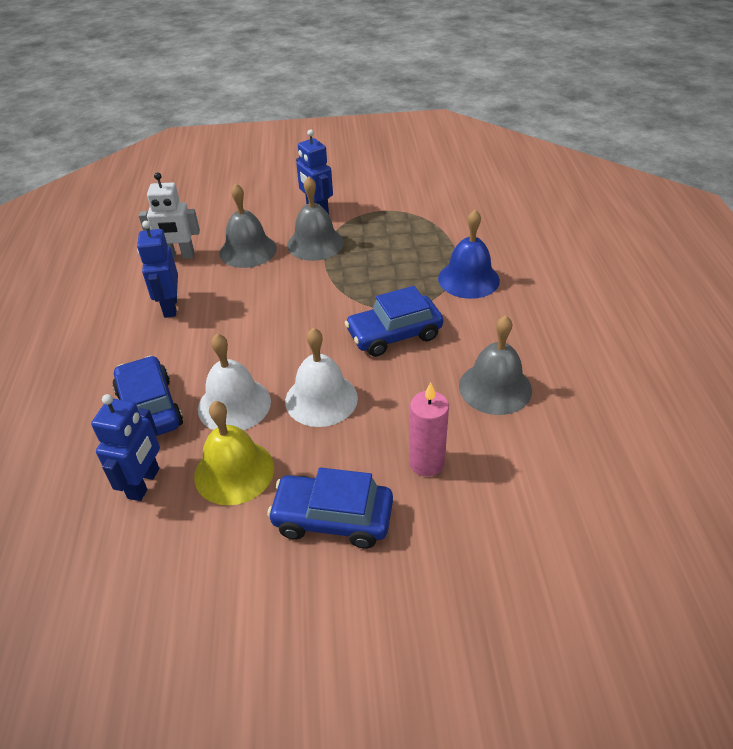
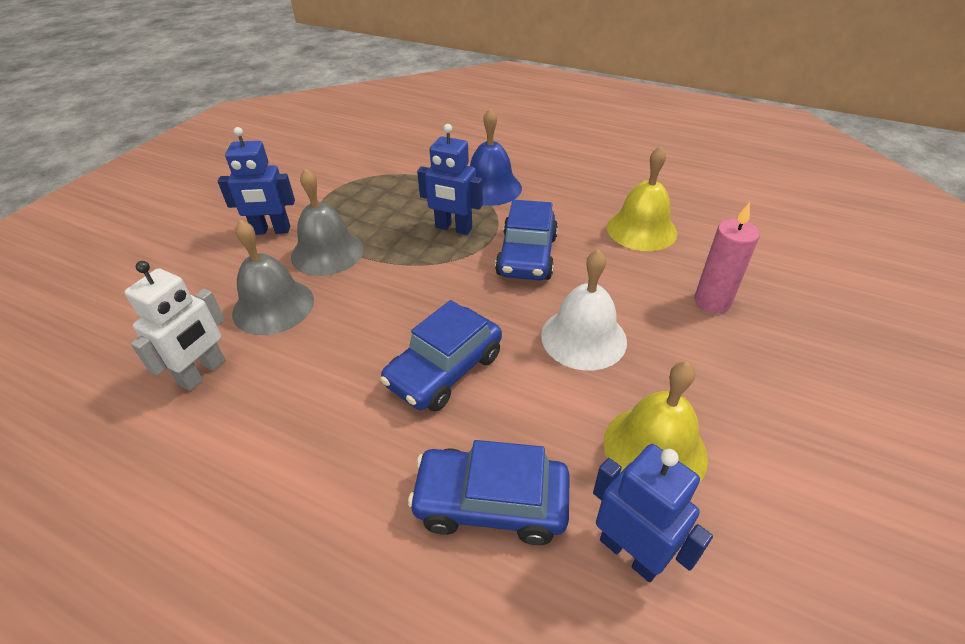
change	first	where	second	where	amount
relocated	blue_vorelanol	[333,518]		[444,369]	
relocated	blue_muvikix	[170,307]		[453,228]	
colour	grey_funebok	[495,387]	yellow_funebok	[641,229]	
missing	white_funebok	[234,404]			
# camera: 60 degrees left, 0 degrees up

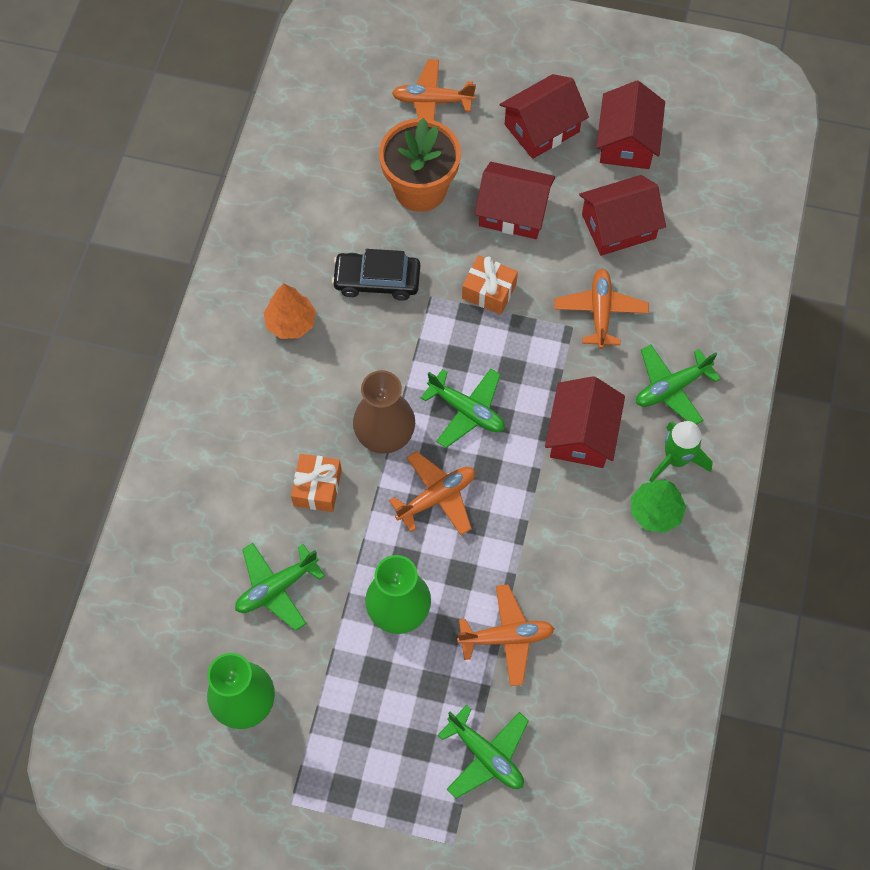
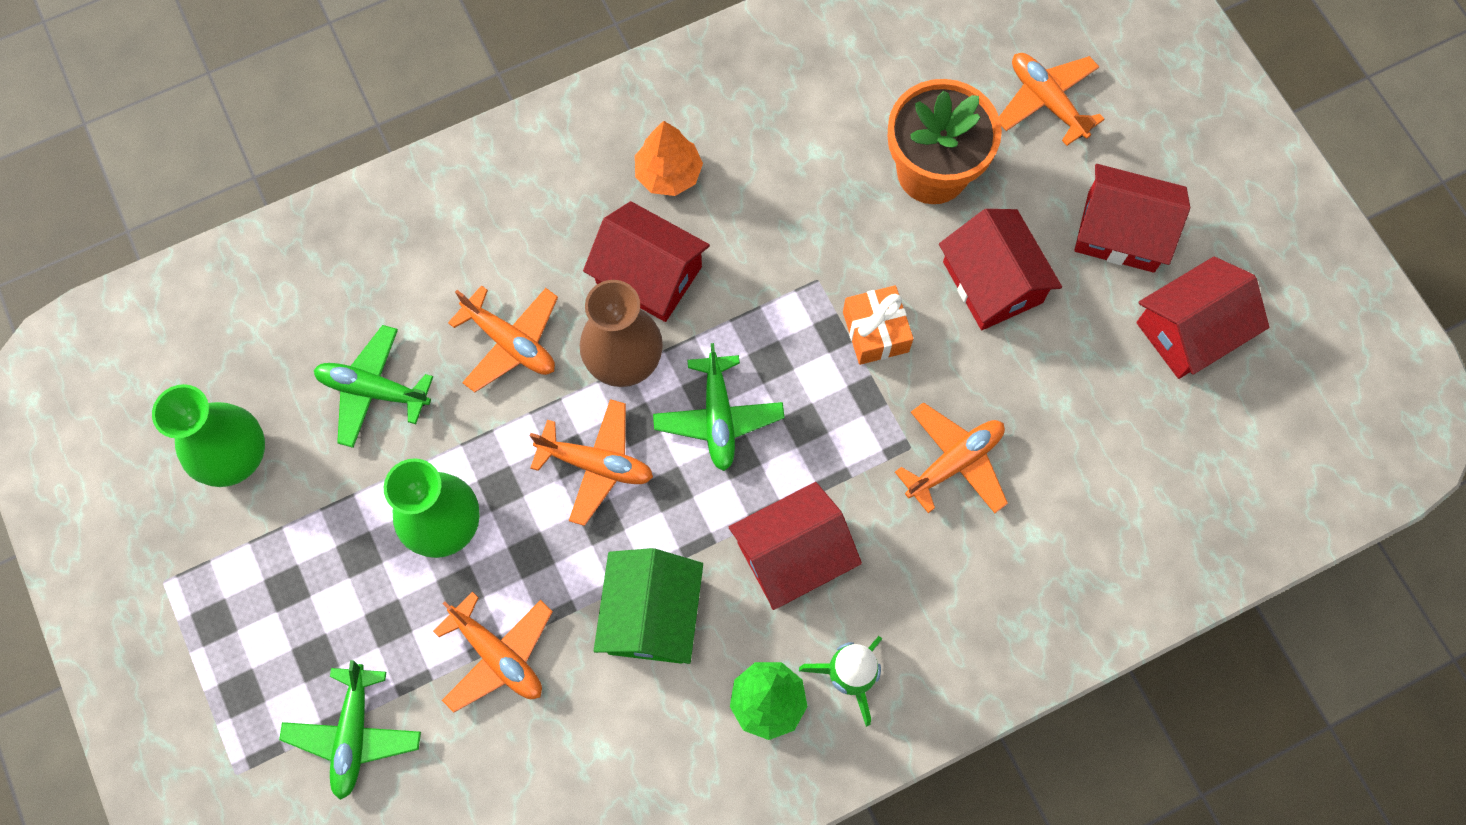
change	first	where	second	where	amount
exchanged	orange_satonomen	[317,488]	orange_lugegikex	[510,343]	
relocated	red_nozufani	[618,226]		[649,275]	
appeared			green_nozufani	[651,615]	
missing	black_vorelanol	[377,281]			
missing	green_lugegikex	[671,388]			
# camera: 50 degrees right, 5 degrees up

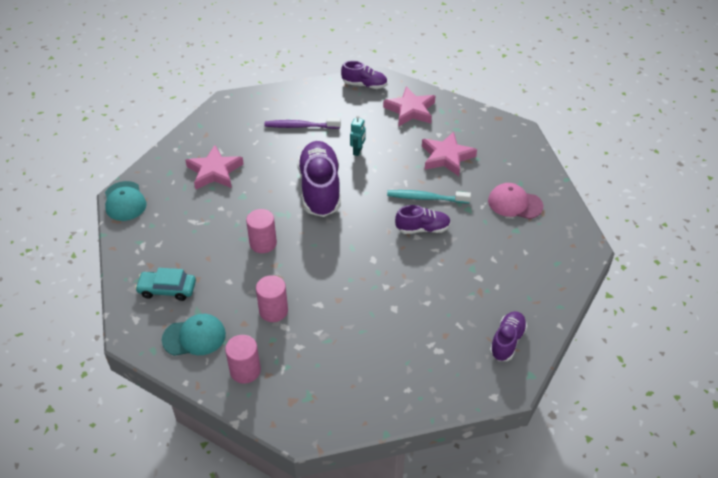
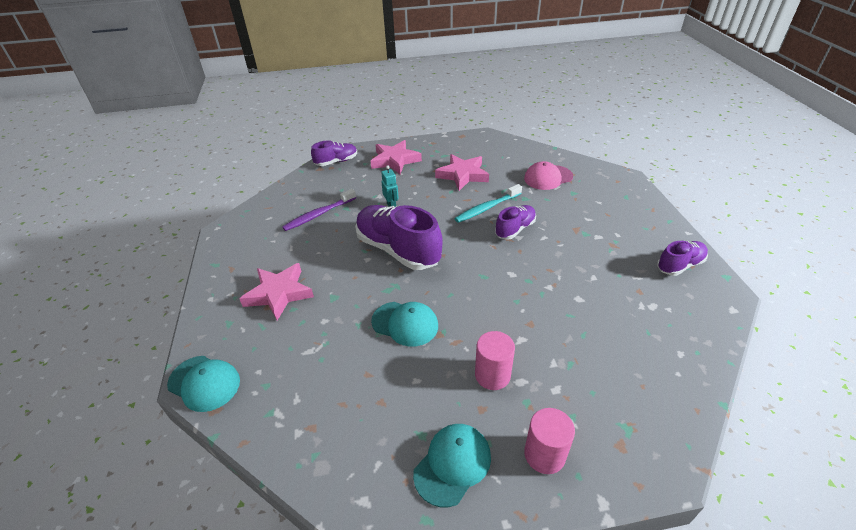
change	first	where	second	where	amount
exchanged	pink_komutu	[263,243]	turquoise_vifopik	[405,323]	
spun	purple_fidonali	[507,341]		[679,265]	75 degrees clockwise
missing	turquoise_vorelanol	[167,289]			
# camera: 40 degrees left, 5 degrees down

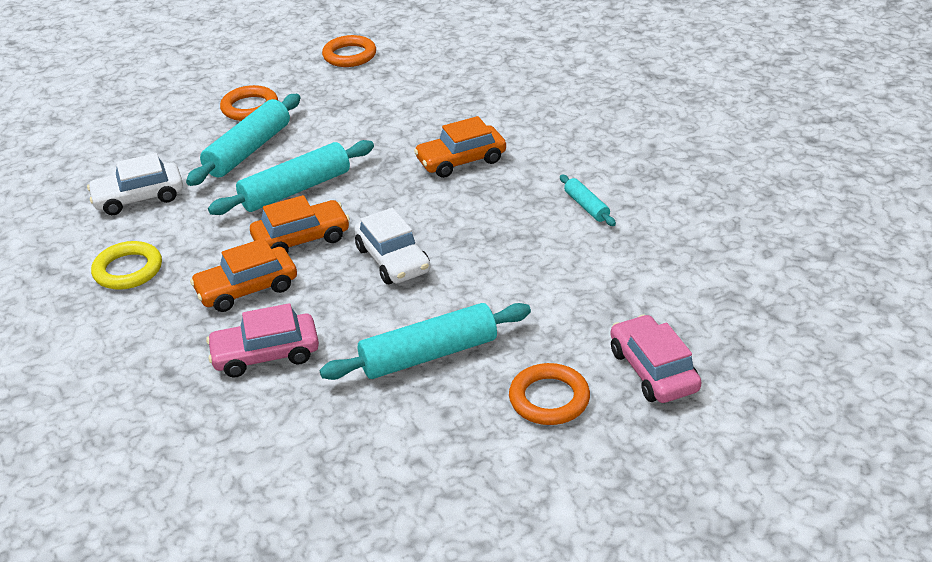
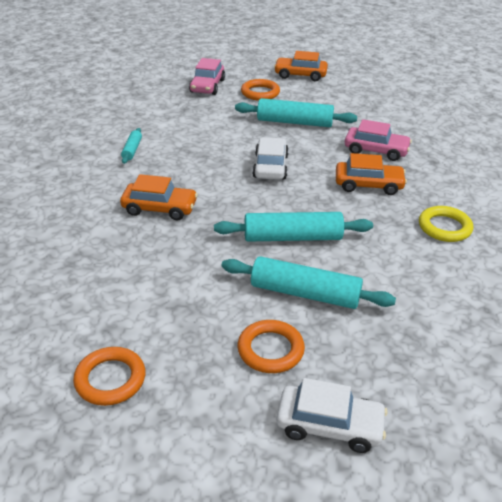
change	first	where	second	where	amount
spun	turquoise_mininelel	[248,150]		[305,293]	45 degrees clockwise
relocated	orange_vorelanol	[301,238]		[300,75]	
relocated	white_vorelanol	[139,198]		[329,425]	
# camera: 150 degrees left, 0 degrees up

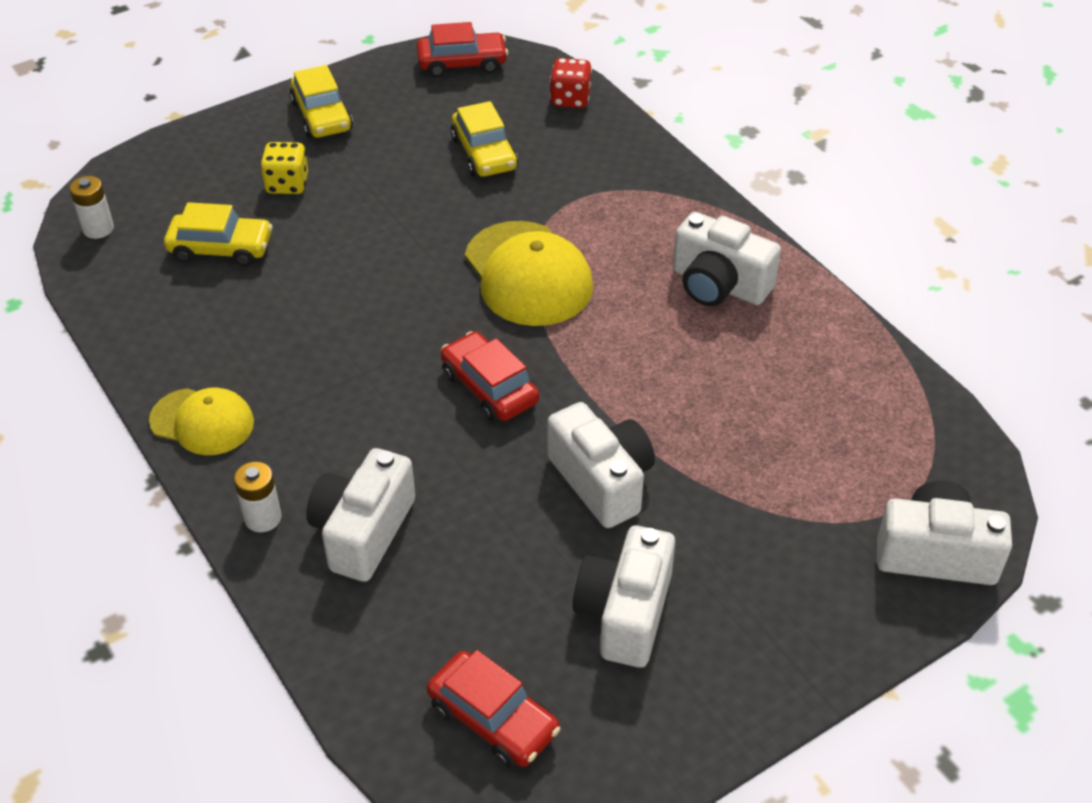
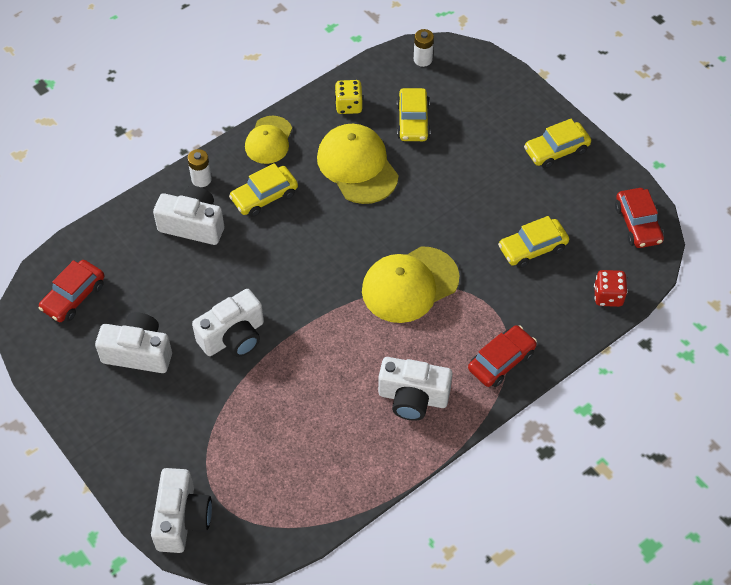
change	first	where	second	where	amount
appeared			yellow_vorelanol	[264,197]	
appeared			yellow_vifopik	[357,166]	
relocated	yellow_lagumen	[287,184]		[348,106]	
spun	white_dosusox	[718,285]		[413,397]	105 degrees counterclockwise
relocated	red_vorelanol	[489,387]		[501,361]	
# camera: 85 degrees right, 10 degrees up

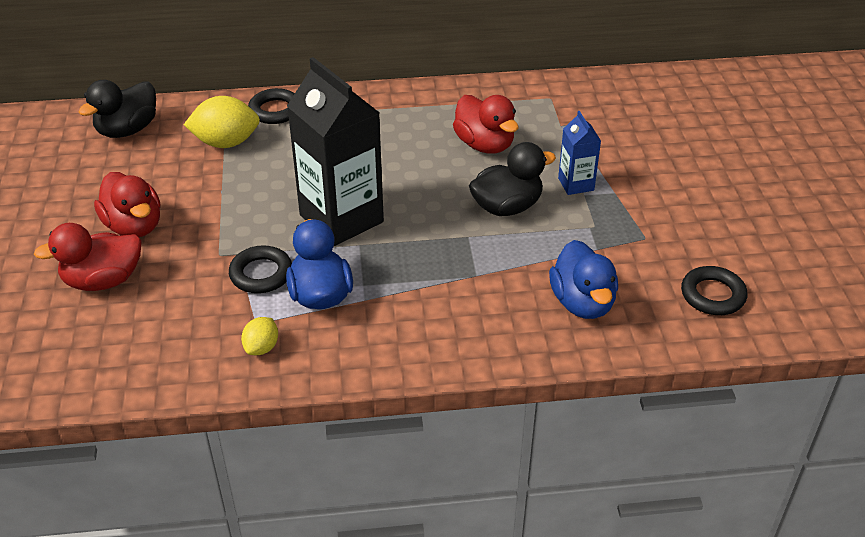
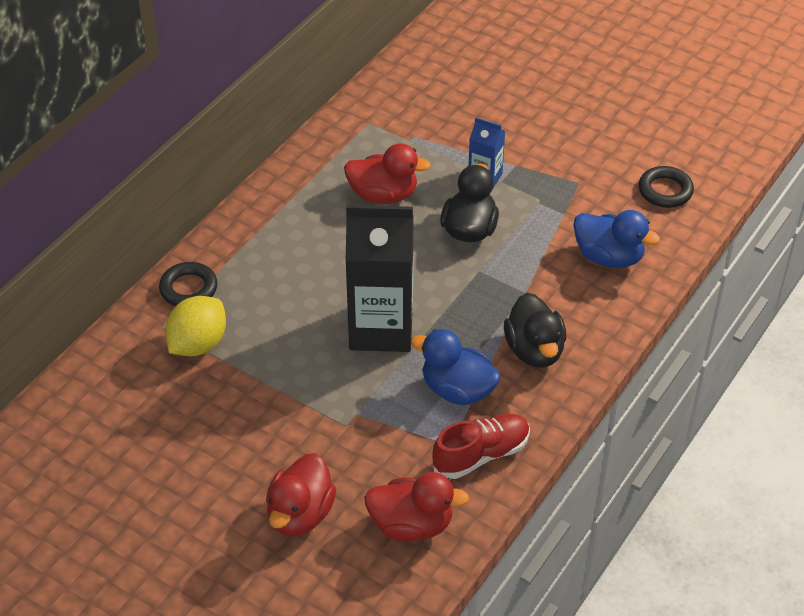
change	first	where	second	where	amount
relocated	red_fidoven	[134,226]		[411,525]	
exchanged	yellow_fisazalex	[262,347]	red_fidonali	[481,455]	
relocated	black_fidoven	[127,130]		[534,350]	
missing	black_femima	[261,274]			
# camera: 50 degrees left, 5 degrees up

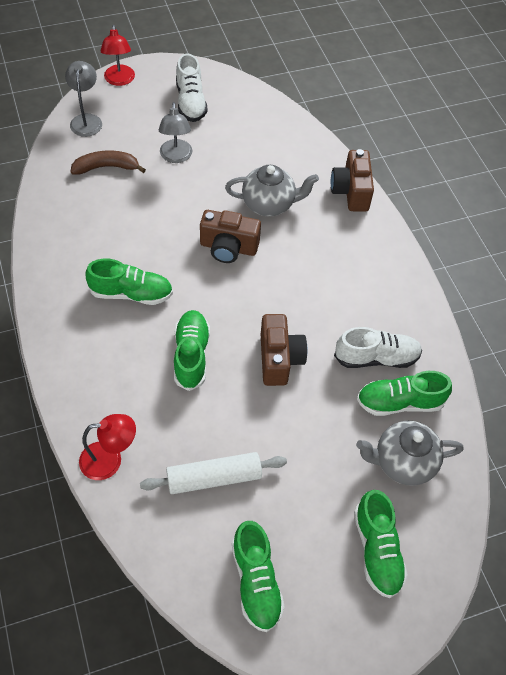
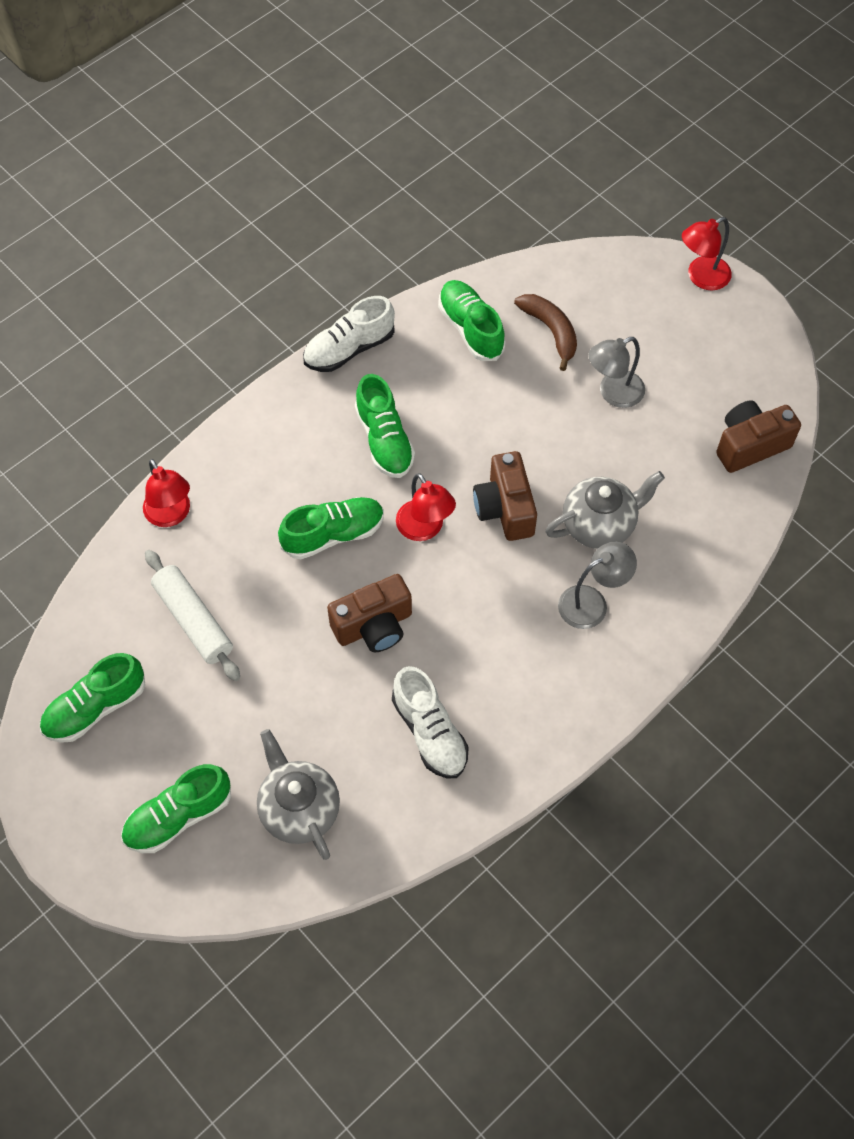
change	first	where	second	where	amount
relocated	white_fidonali	[190,102]		[349,349]	
appeared			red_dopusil	[424,529]	
relocated	green_fidonali	[399,402]		[470,329]	
spun	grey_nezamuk	[269,204]		[599,525]	90 degrees counterclockwise
relocated	grey_dopusil	[86,120]		[592,602]	
relocated	brown_dosusox	[351,191]		[750,445]	
# camera: 70 degrees right, 5 degrees up

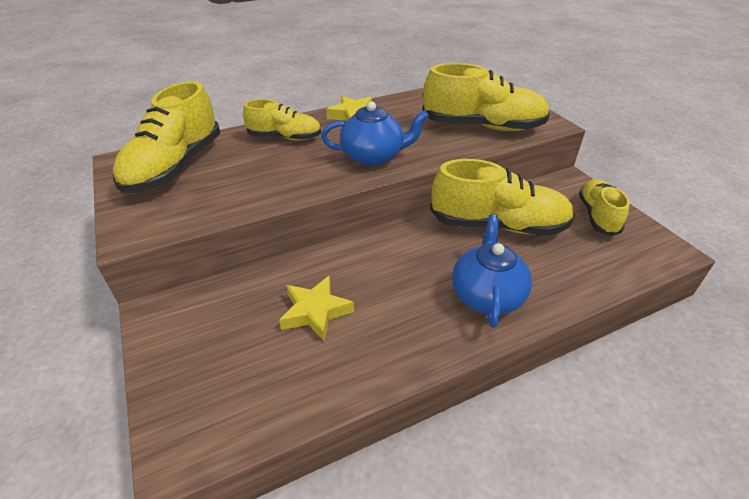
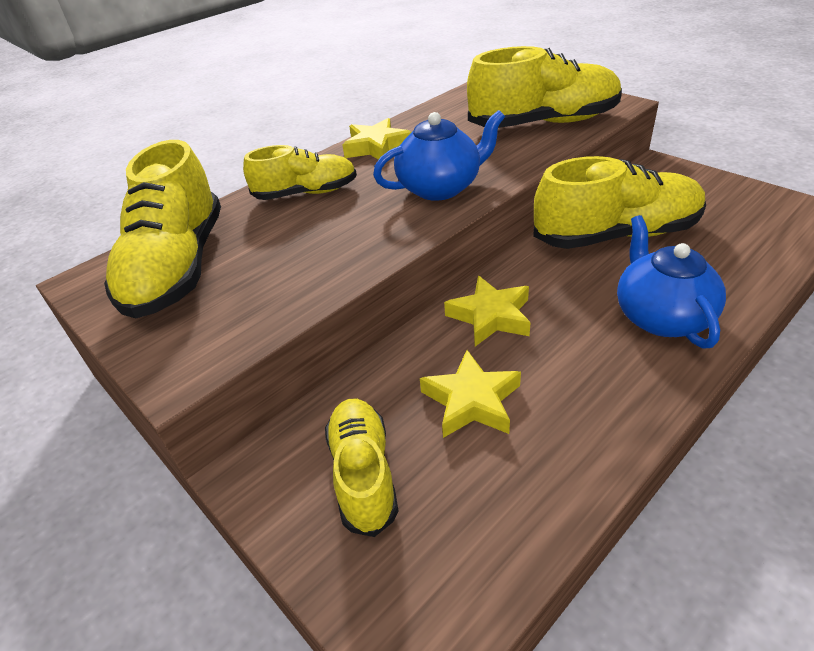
change	first	where	second	where	amount
relocated	yellow_fidonali	[597,216]		[363,474]	
appeared			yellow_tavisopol	[490,316]	
# camera: 15 degrees left, 0 degrees up

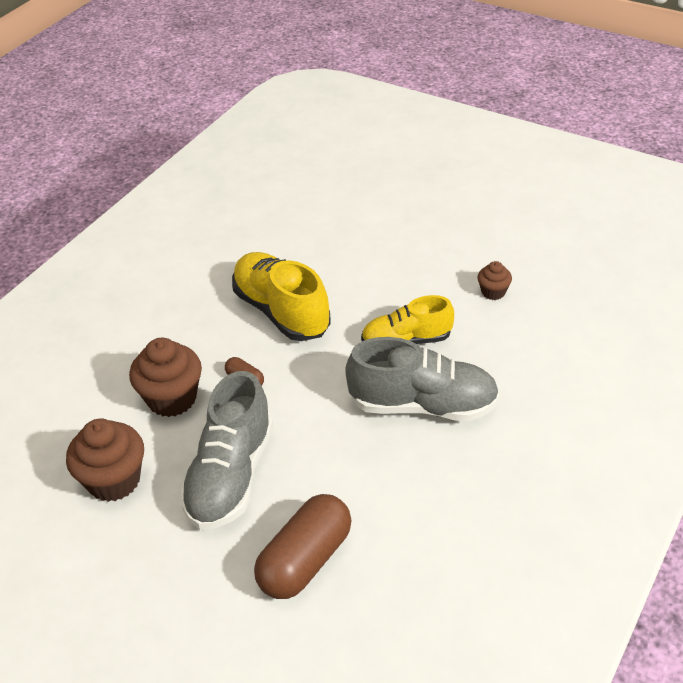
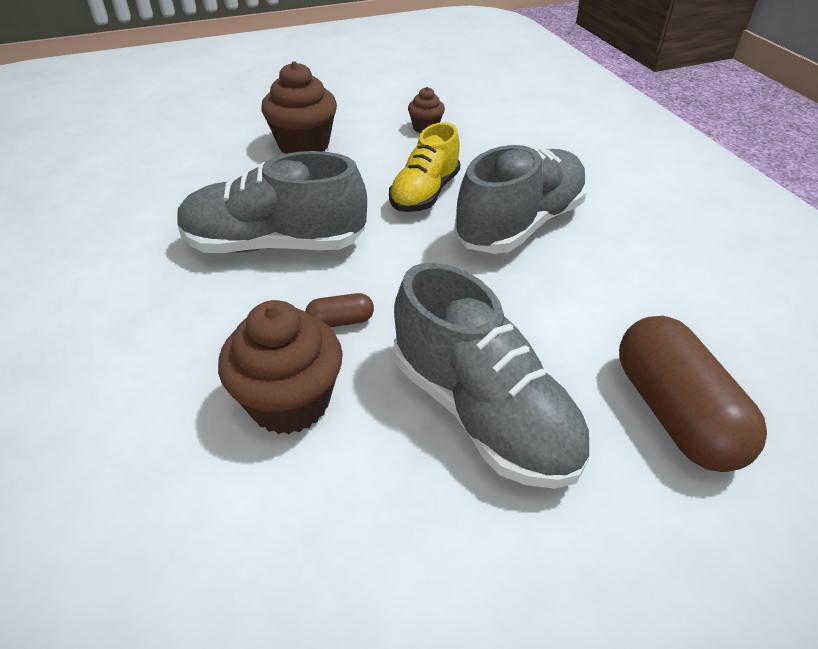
change	first	where	second	where	amount
colour	yellow_fidonali	[281,311]	grey_fidonali	[275,244]	
relocated	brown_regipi	[114,480]		[304,145]	
# camera: 55 degrees left, 0 degrees up

